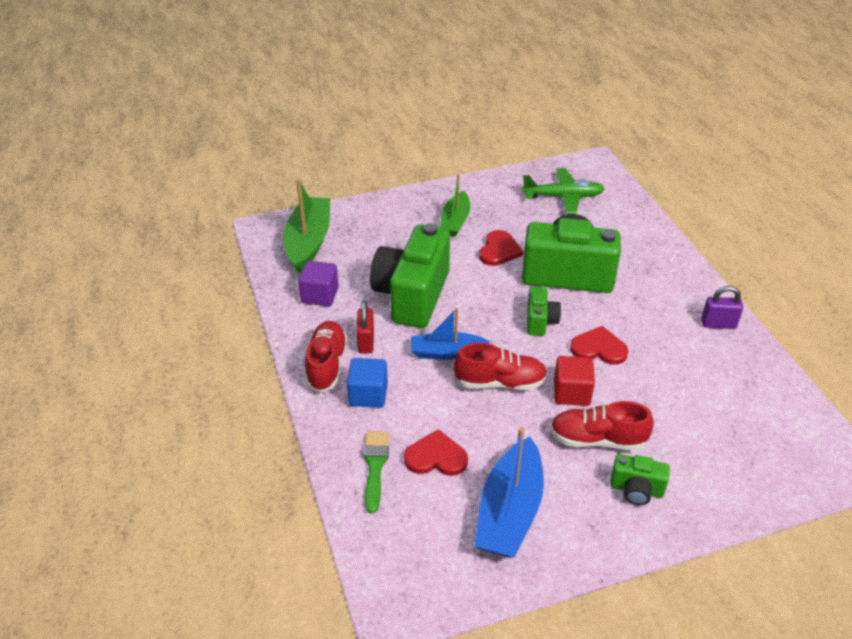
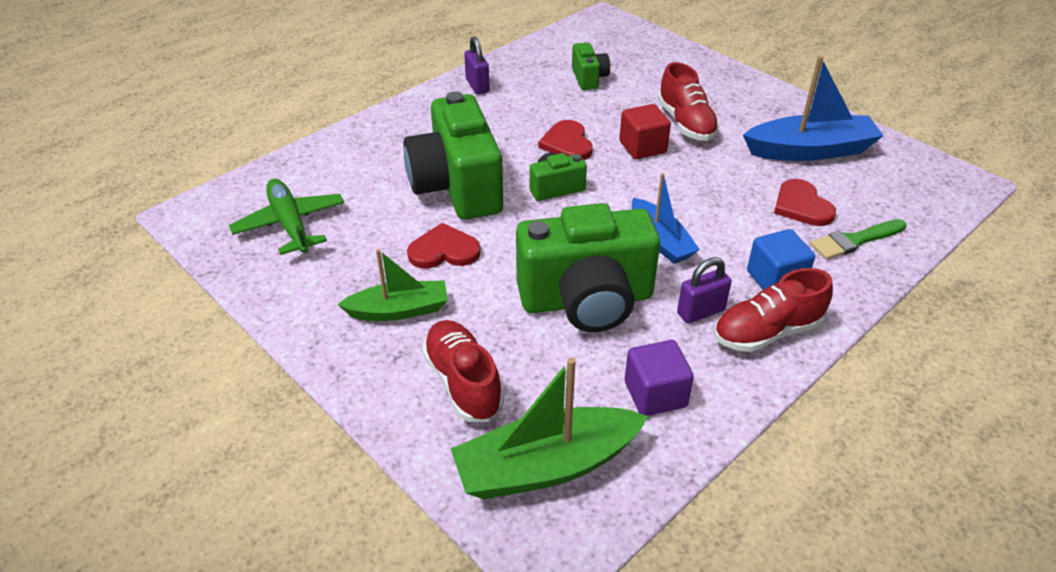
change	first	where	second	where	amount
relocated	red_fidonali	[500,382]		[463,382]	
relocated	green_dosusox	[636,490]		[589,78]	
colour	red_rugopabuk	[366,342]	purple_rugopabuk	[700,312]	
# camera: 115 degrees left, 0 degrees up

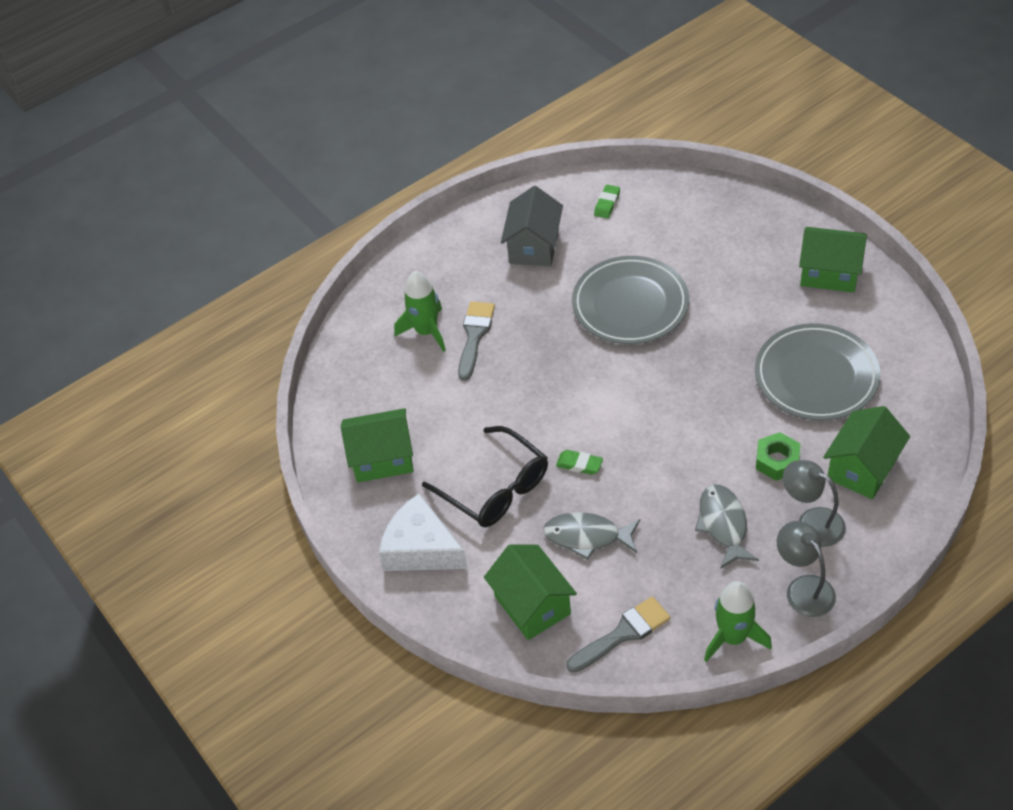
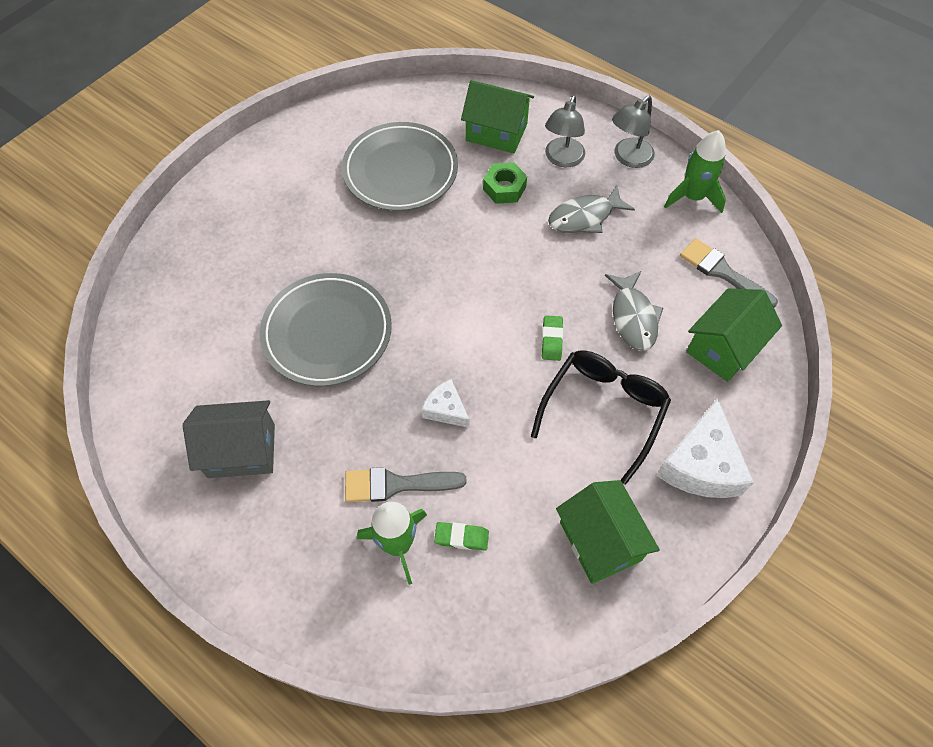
change	first	where	second	where	amount
appeared			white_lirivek	[446,409]	
relocated	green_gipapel	[607,204]		[461,537]	
missing	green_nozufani	[829,273]			
# camera: 110 degrees left, 10 degrees up

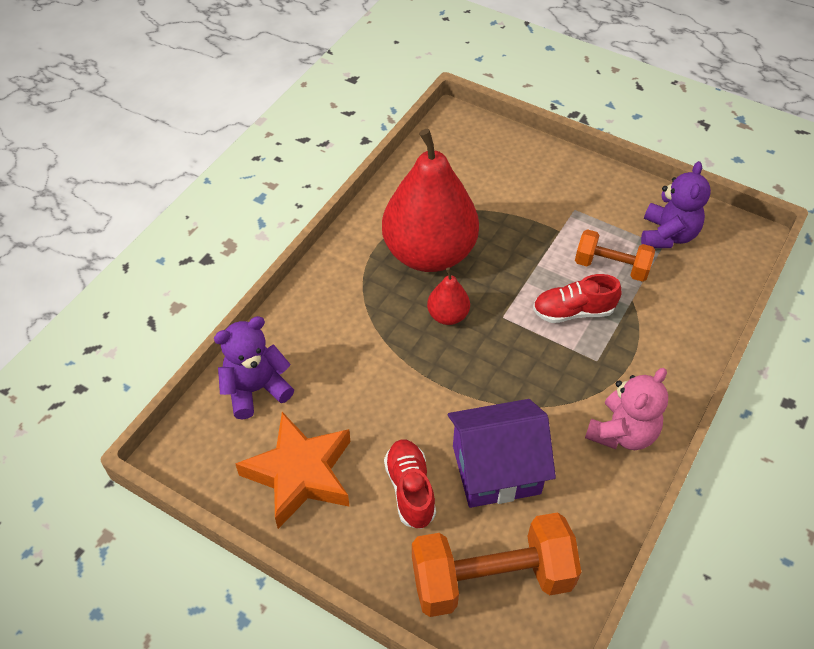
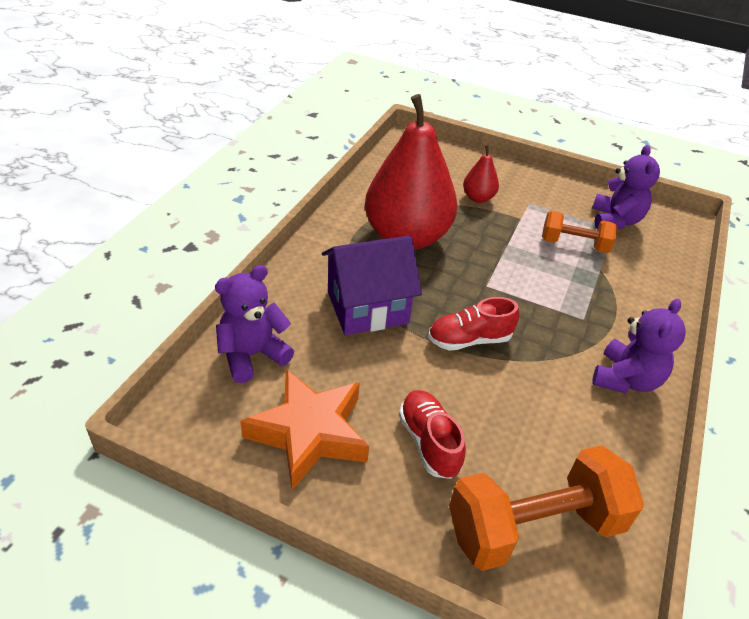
change	first	where	second	where	amount
relocated	purple_nozufani	[496,469]		[367,307]	
relocated	red_fidonali	[573,311]		[469,340]	
relocated	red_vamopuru	[448,315]		[478,198]	
colour	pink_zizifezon	[622,432]	purple_zizifezon	[626,379]	
# camera: 10 degrees left, 10 degrees down

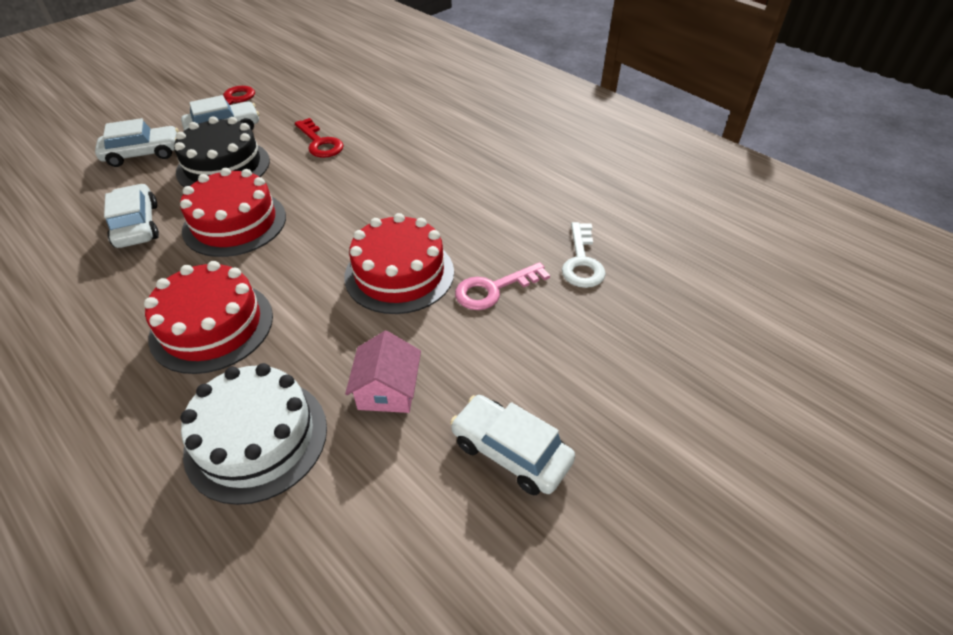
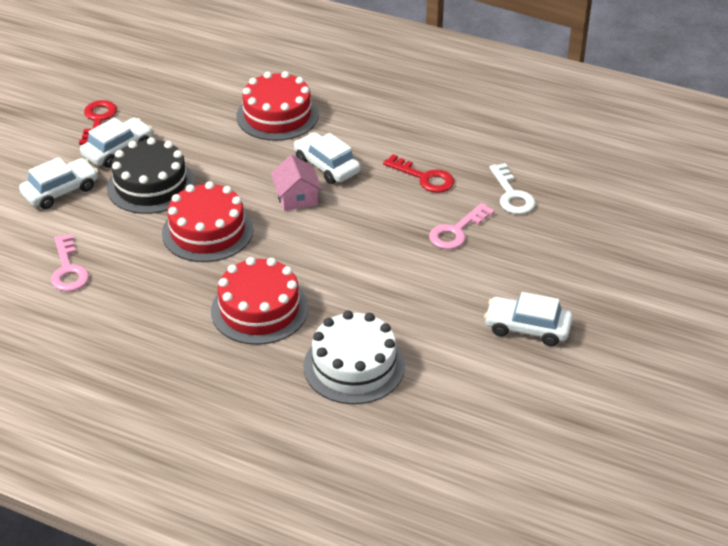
change	first	where	second	where	amount
appeared			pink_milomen	[68,269]	
relocated	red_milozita	[399,274]		[277,115]	
relocated	pink_nozufani	[387,390]		[297,197]	
relocated	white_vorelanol	[137,225]		[326,166]	
relocated	red_milomen	[320,143]		[424,177]	
# camera: 20 degrees left, 5 degrees down

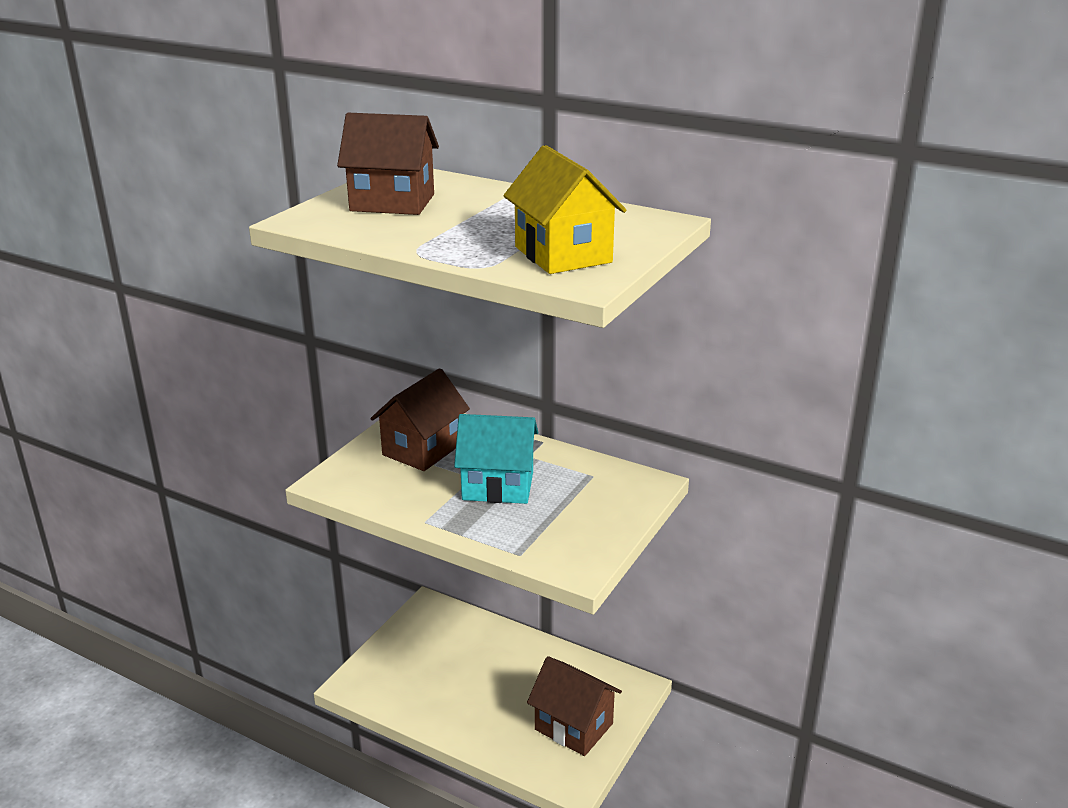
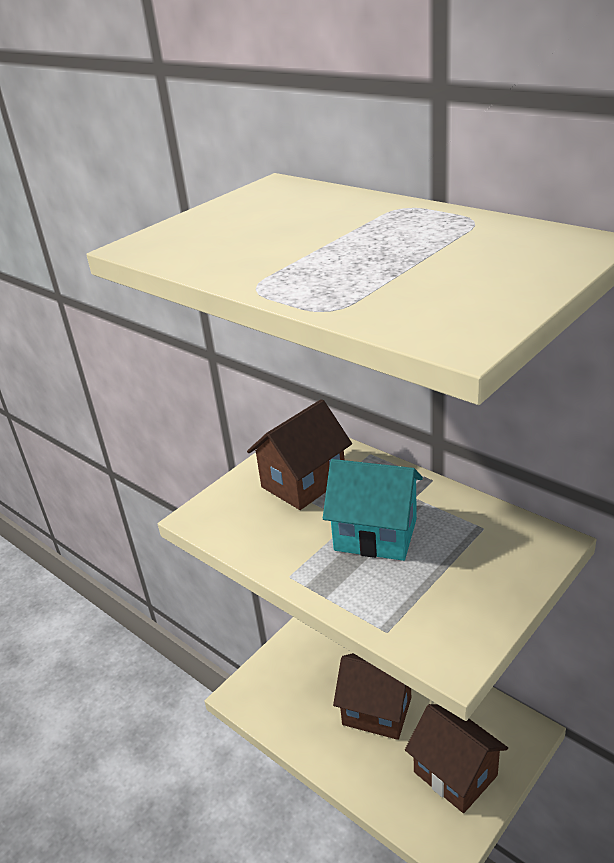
change	first	where	second	where	amount
relocated	brown_nozufani	[392,203]		[377,711]	
missing	yellow_nozufani	[563,254]			
# camera: 15 degrees right, 5 degrees up

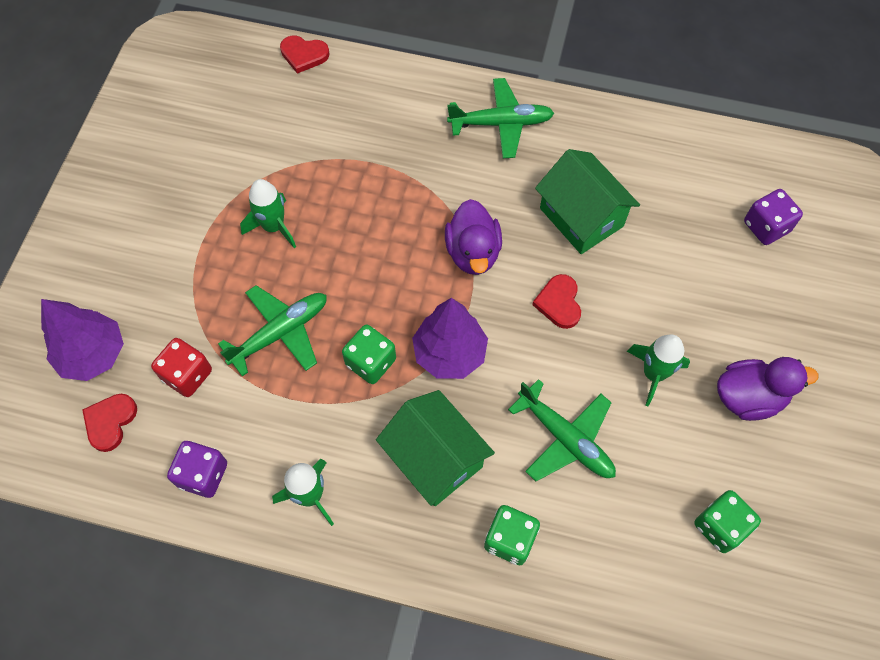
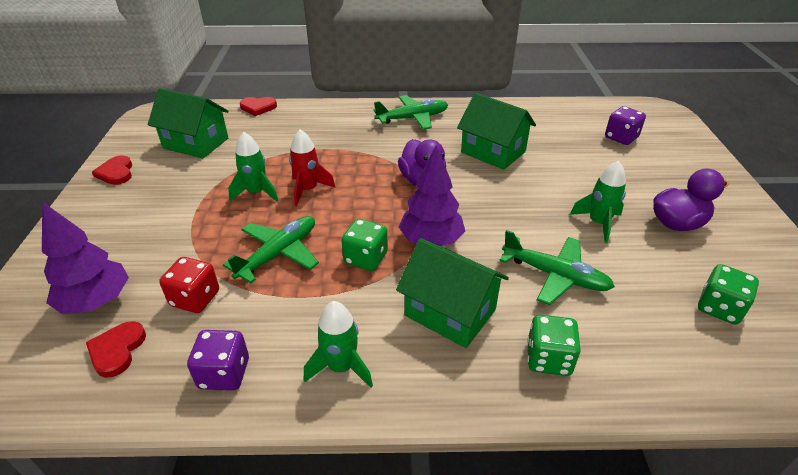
change	first	where	second	where	amount
relocated	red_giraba	[559,303]		[116,173]	
appeared			green_nozufani	[196,143]	
appeared			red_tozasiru	[308,190]	
# camera: 15 degrees left, 25 degrees down

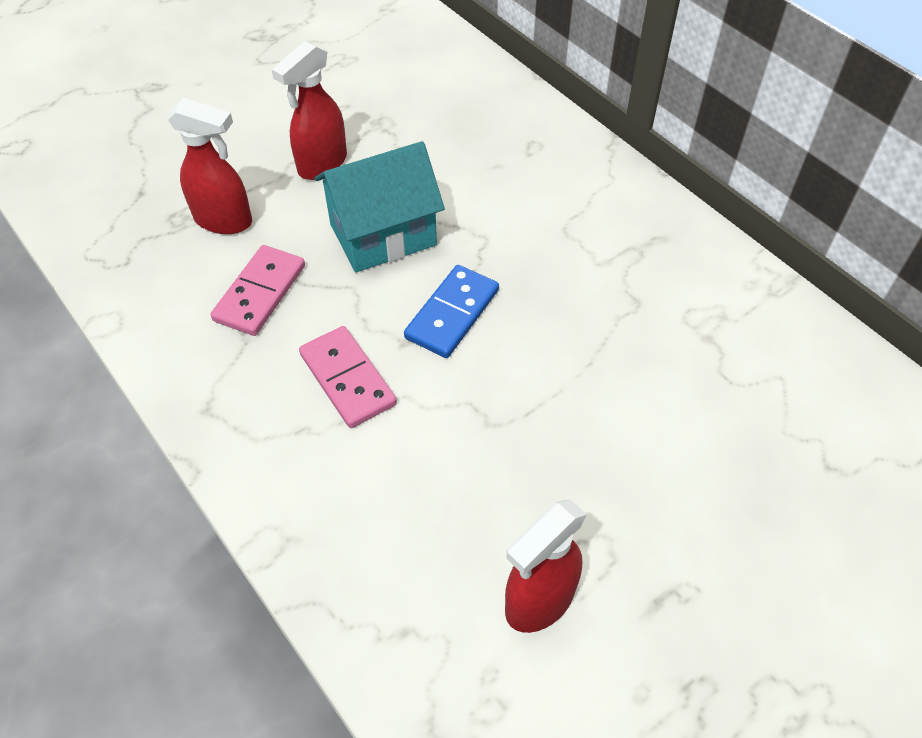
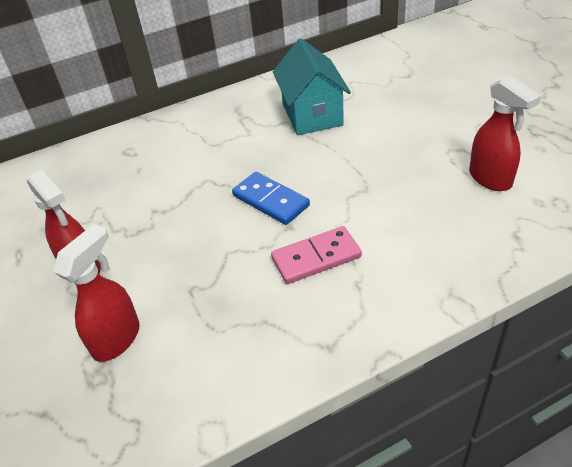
change	first	where	second	where	amount
relocated	turquoise_nozufani	[383,235]		[312,114]	
missing	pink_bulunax	[260,293]			
# camera: 75 degrees left, 10 degrees down

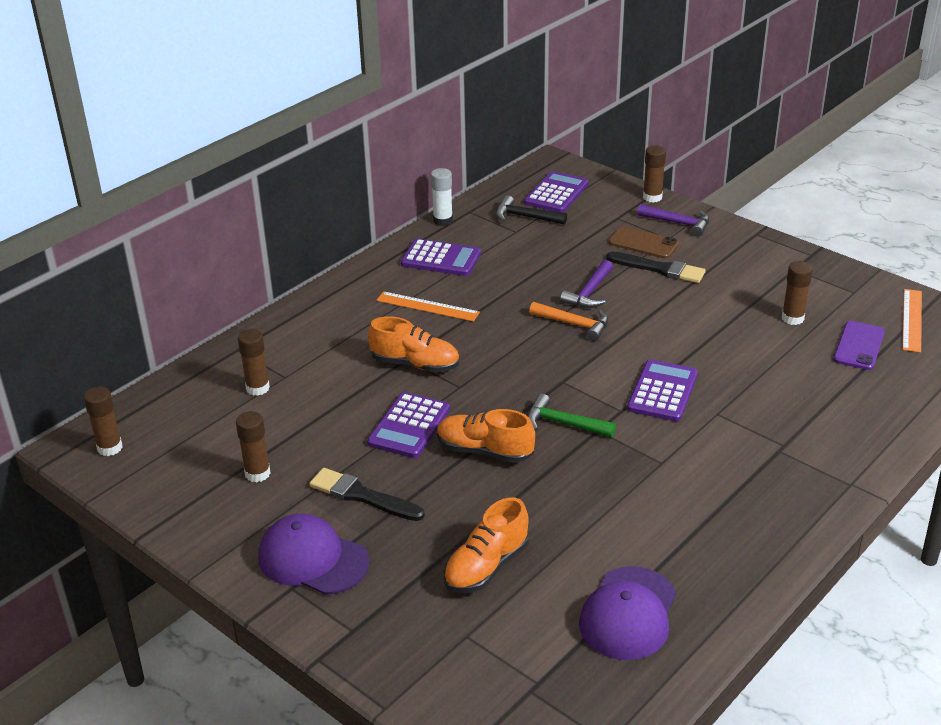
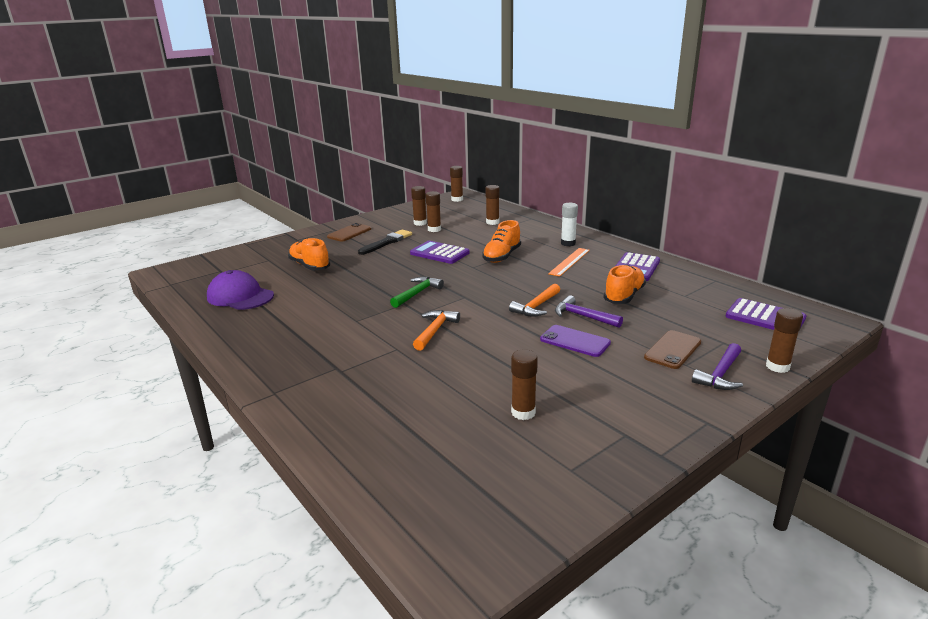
change	first	where	second	where	amount
exchanged	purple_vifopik	[312,559]	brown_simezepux	[349,233]	
exchanged	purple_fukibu	[662,391]	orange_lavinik	[435,330]	
appeared			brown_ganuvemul	[434,229]	
relocated	purple_simezepux	[859,346]		[575,341]	
relocated	white_ganuvemul	[443,221]		[568,243]	
relocated	orange_fidonali	[484,451]		[624,296]	
missing	black_lavinik	[525,217]			
missing	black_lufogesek	[659,269]			
missing	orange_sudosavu	[912,320]			
# camera: 100 degrees right, 10 degrees down

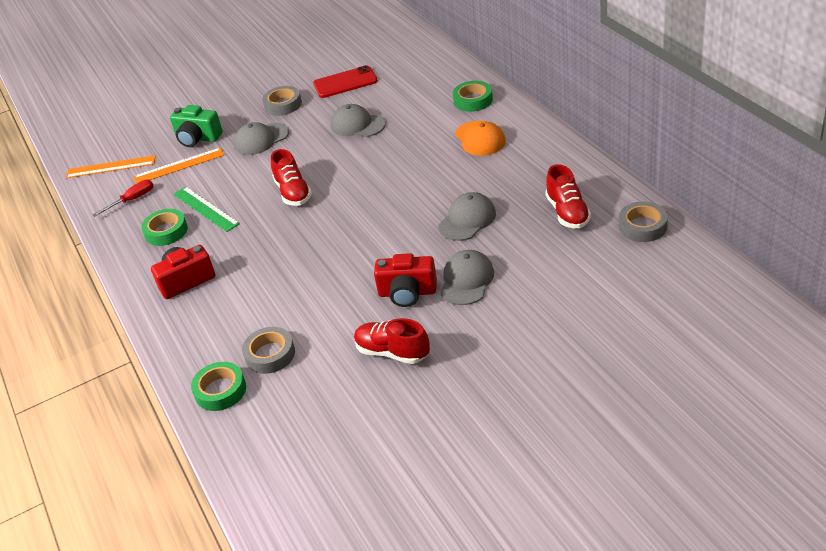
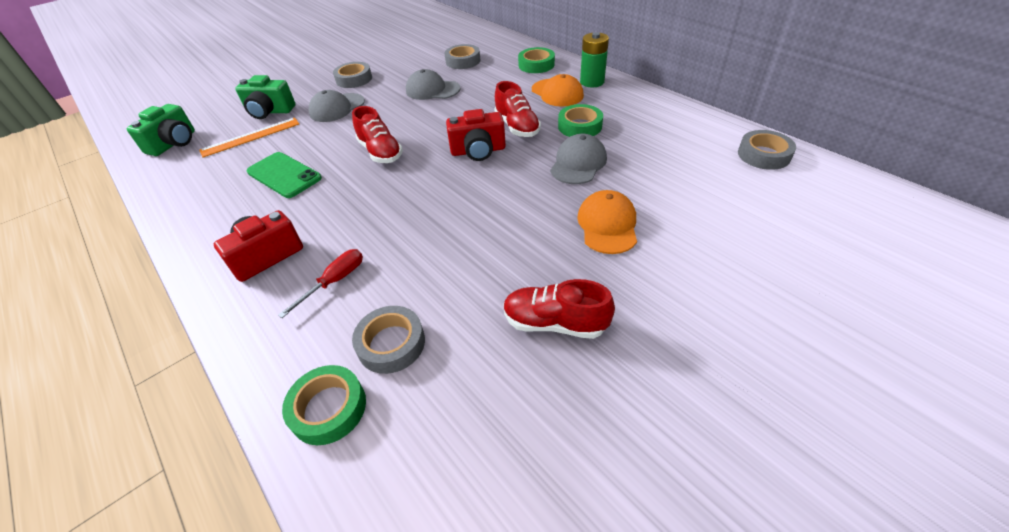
change	first	where	second	where	amount
exchanged	orange_sudosavu	[111,167]	green_dosusox	[174,143]	
exchanged	green_sudosavu	[205,209]	green_simezepux	[284,175]	
relocated	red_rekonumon	[132,200]		[335,281]	
appeared			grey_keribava	[463,61]	
relocated	red_dosusox	[407,293]		[478,151]	
relocated	red_fidonali	[567,212]		[517,127]	
relocated	green_keribava	[166,231]		[580,126]	
colour	grey_vifopik	[467,280]	orange_vifopik	[607,225]	
appeared			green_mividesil	[592,82]	
missing	red_simezepux	[345,82]			
# camera: 15 degrees left, 5 degrees up

